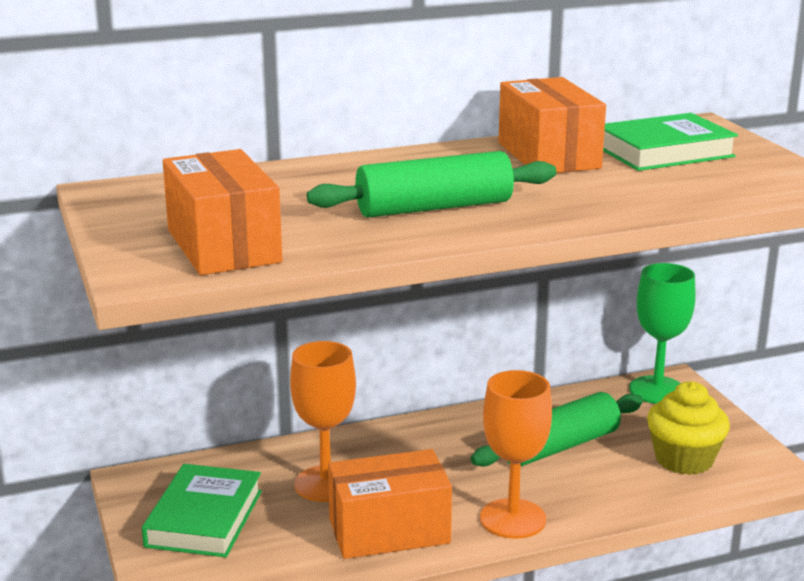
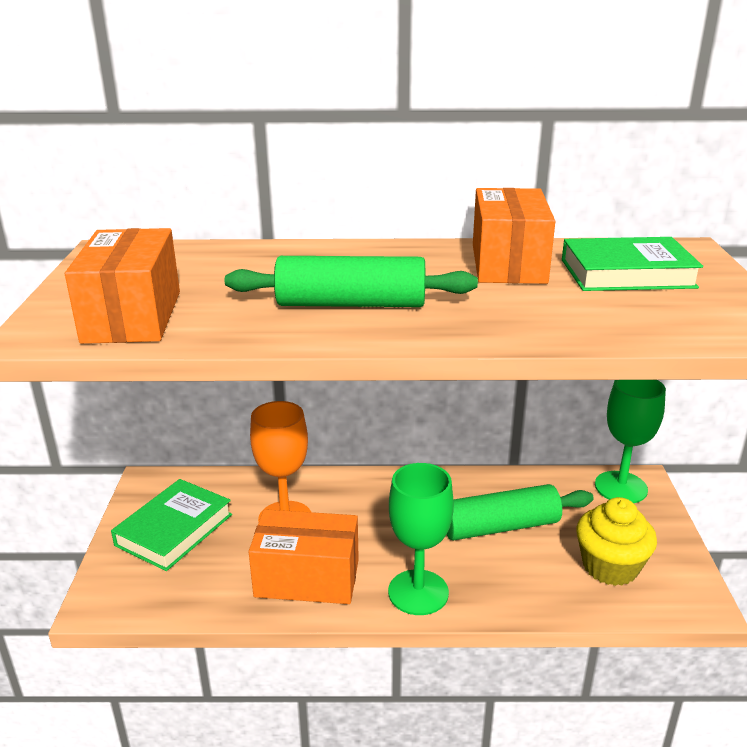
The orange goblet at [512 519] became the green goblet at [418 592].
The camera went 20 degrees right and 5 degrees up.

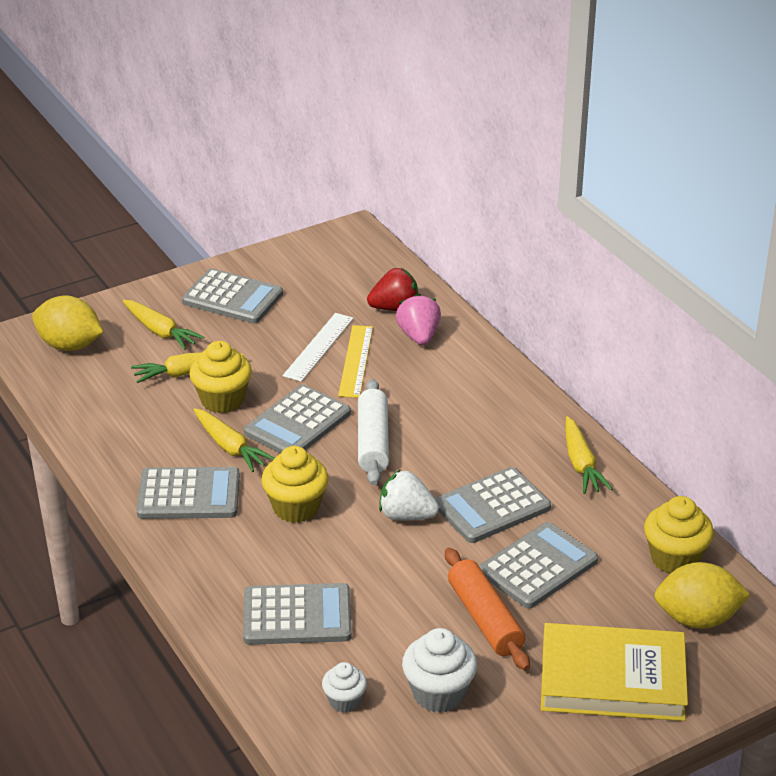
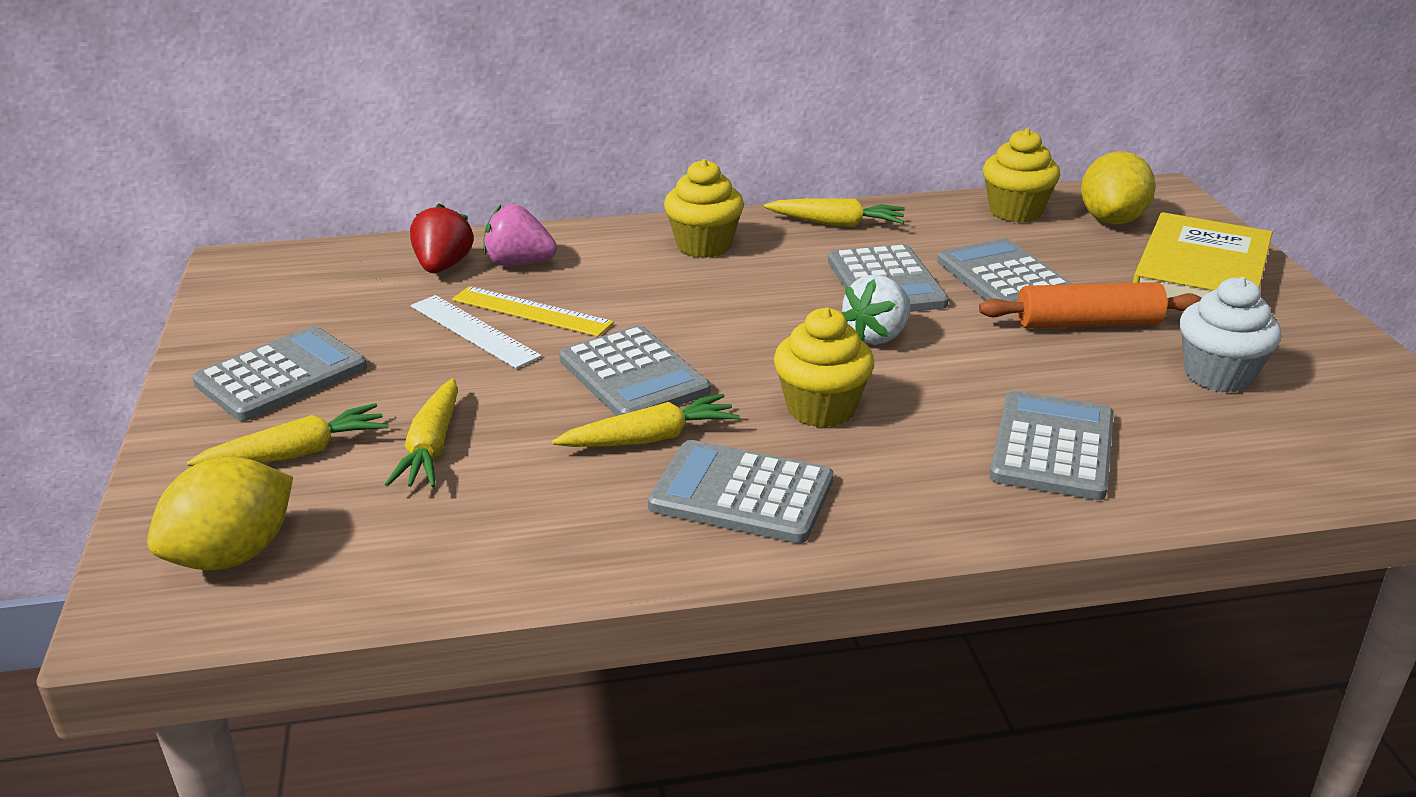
The white cupcake at [344 701] disappeared.
The white rolling pin at [373 442] disappeared.
The yellow cupcake moved from [222 400] to [704 245].
The grey calculator at [189 495] turned 90 degrees counterclockwise.
The camera went 70 degrees left and 5 degrees down.

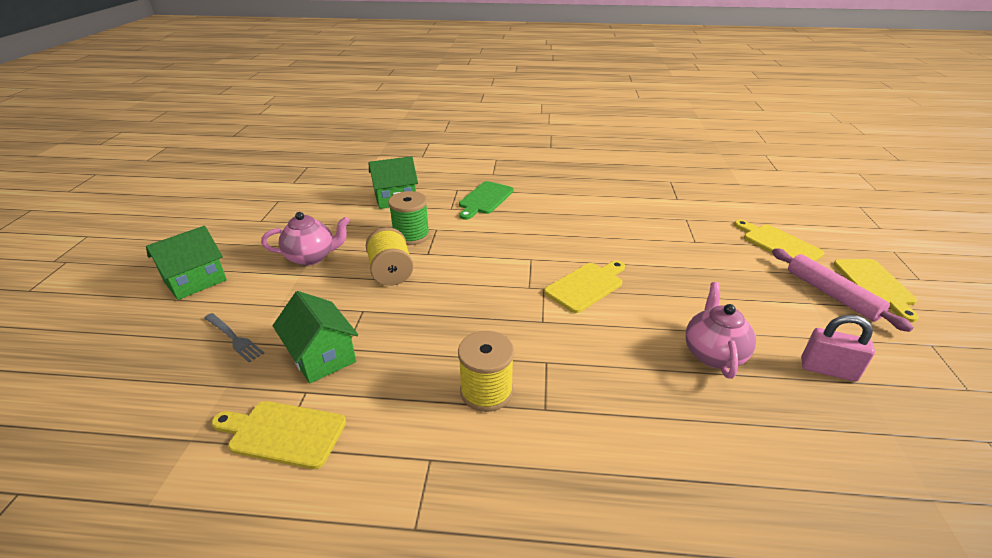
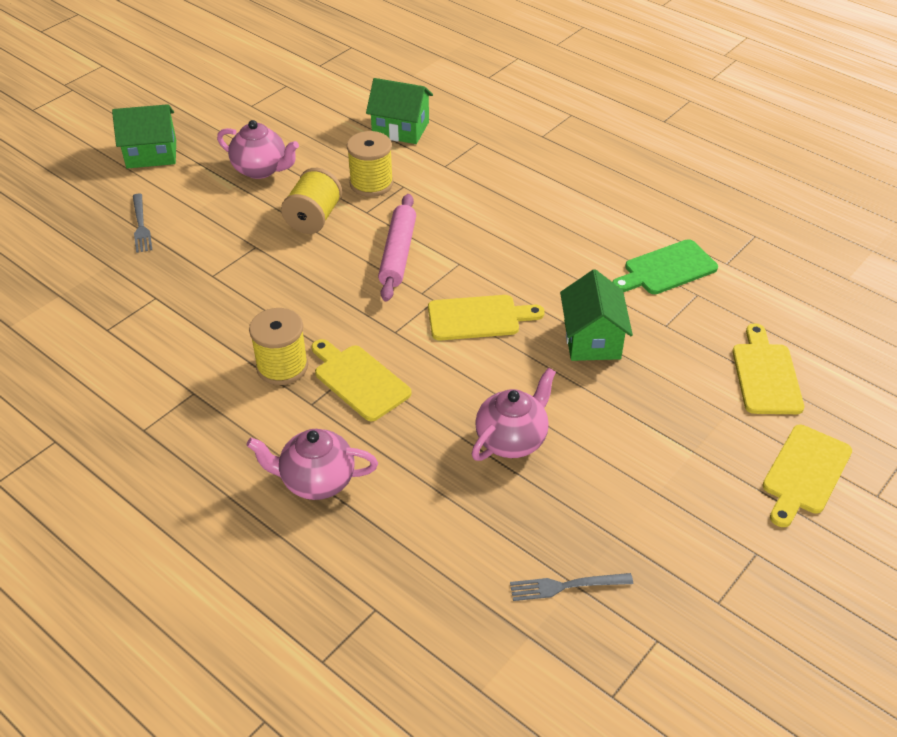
The pink padlock at [828 370] disappeared.
The pink teapot at [316 481] appeared.
The grey fork at [566 586] appeared.
The yellow cutting board moved from [283 433] to [359 380].
The green house moved from [322 356] to [592 339].
The green cutting board moved from [485 199] to [666 269].
The pink rolling pin moved from [831 294] to [398 254].
The green spool at [411 235] became the yellow spool at [371 184].
The camera went 35 degrees right and 10 degrees up.

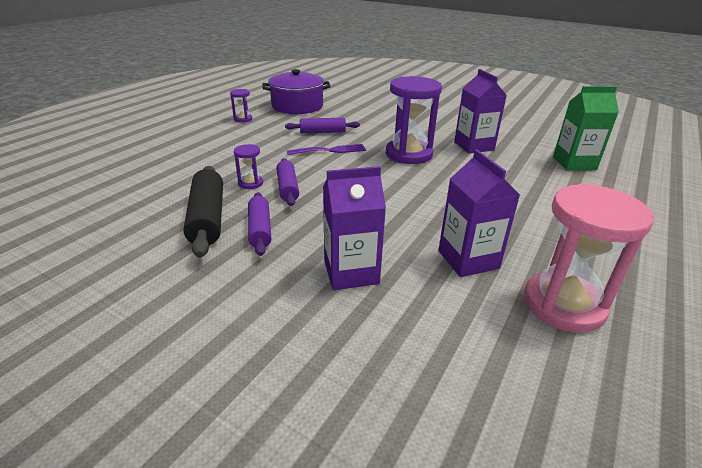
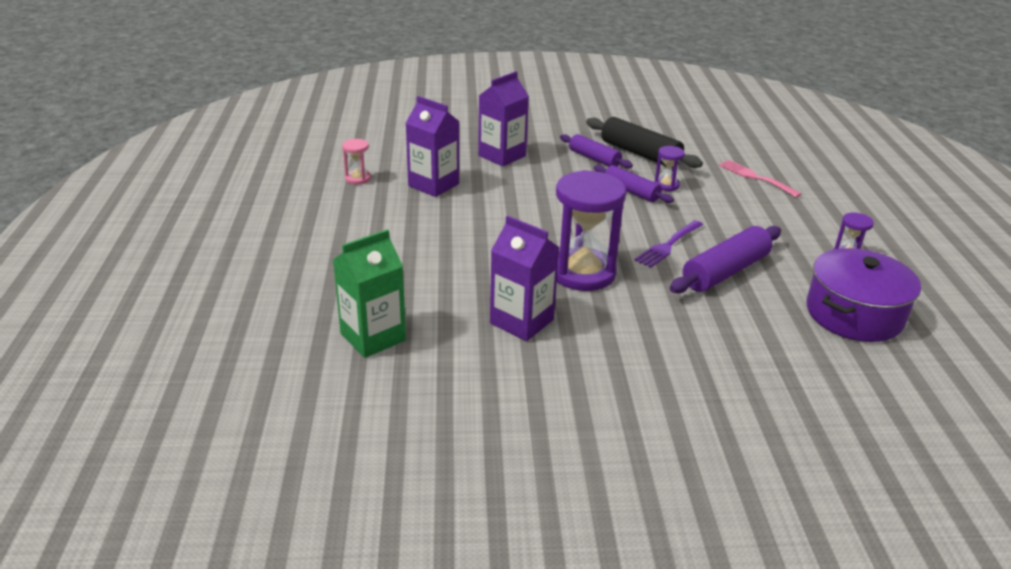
The pink fork at [755 177] appeared.
The purple rolling pin at [322 132] changed to 1.54 times the size.
The pink hourglass at [563 304] changed to 0.46 times the size.
The camera went 145 degrees right and 0 degrees up.

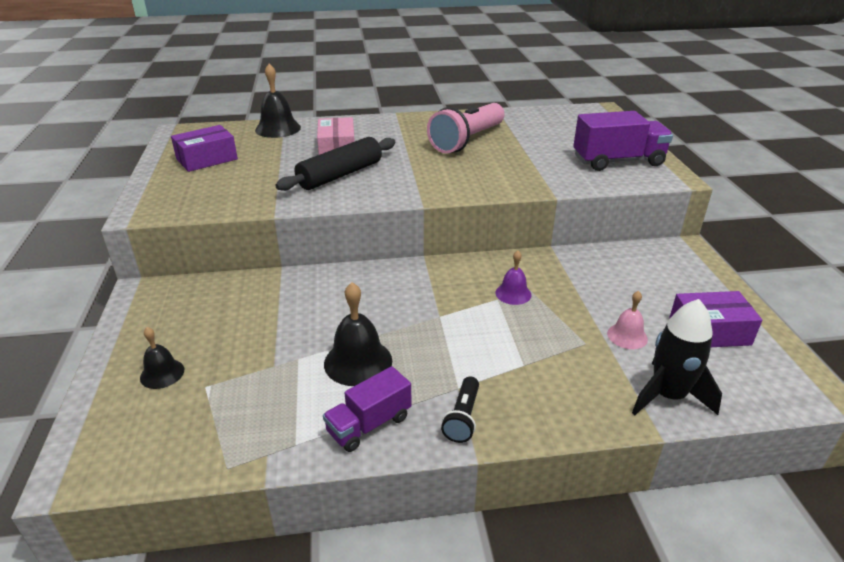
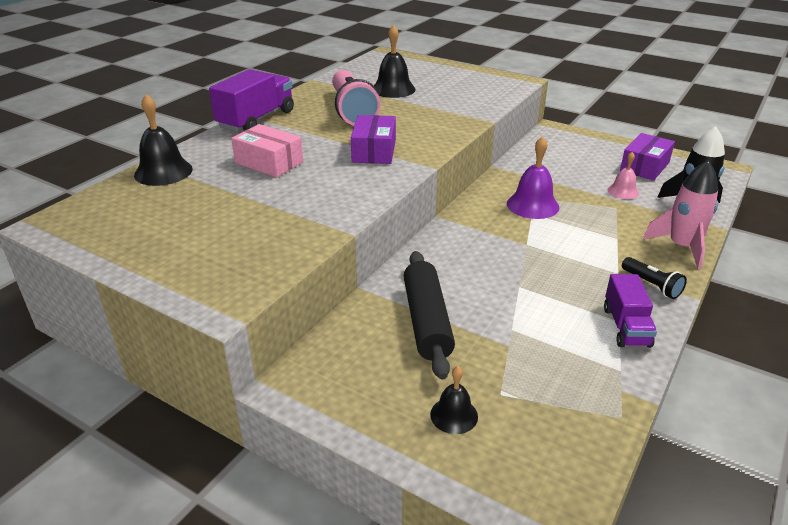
The pink rocket at [681 247] appeared.
The purple box moved from [207 159] to [374 151].
The black rolling pin moved from [340 175] to [427 321].
The black bell moved from [358 362] to [393 89].
The purple truck moved from [618 161] to [256 120].
The purple bell at [513 293] changed to 1.65 times the size.
The camera went 50 degrees left and 0 degrees up.

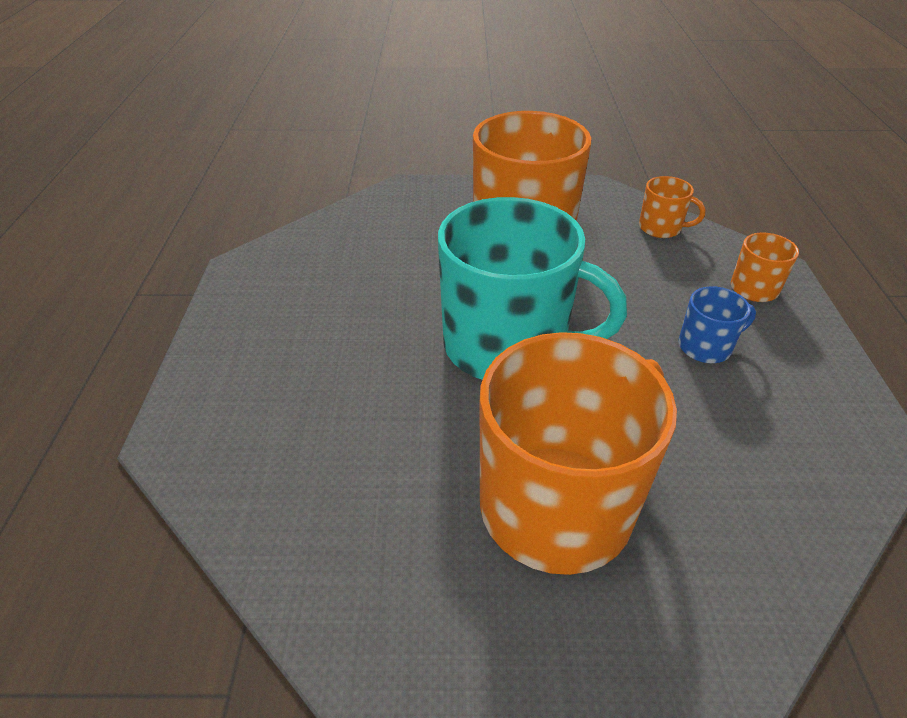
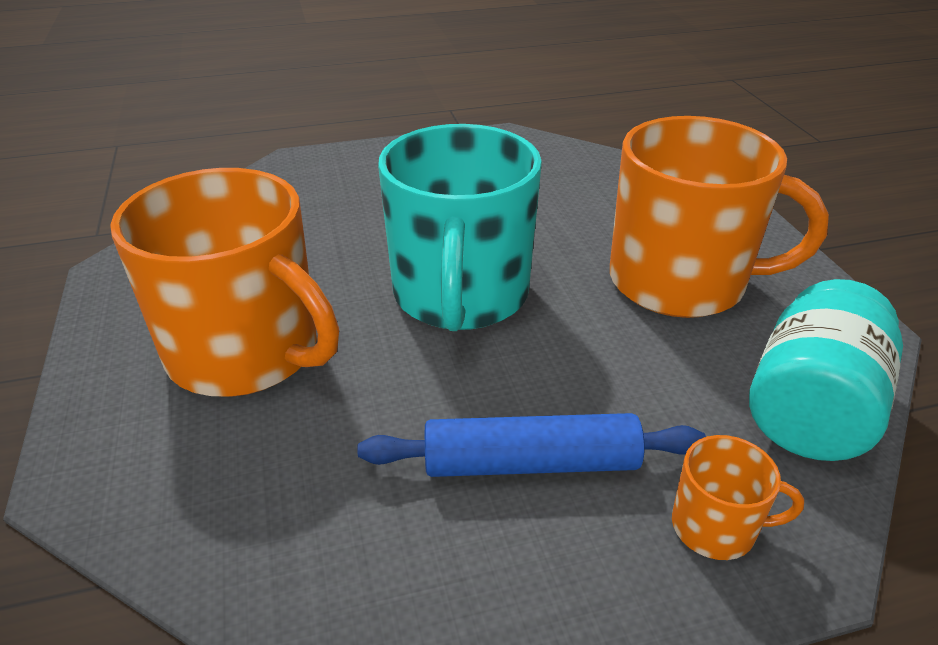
The orange mug at [661 228] was replaced by the turquoise jar at [811 409].
The blue mug at [706 346] was replaced by the blue rolling pin at [531 462].
The camera went 75 degrees right and 5 degrees down.

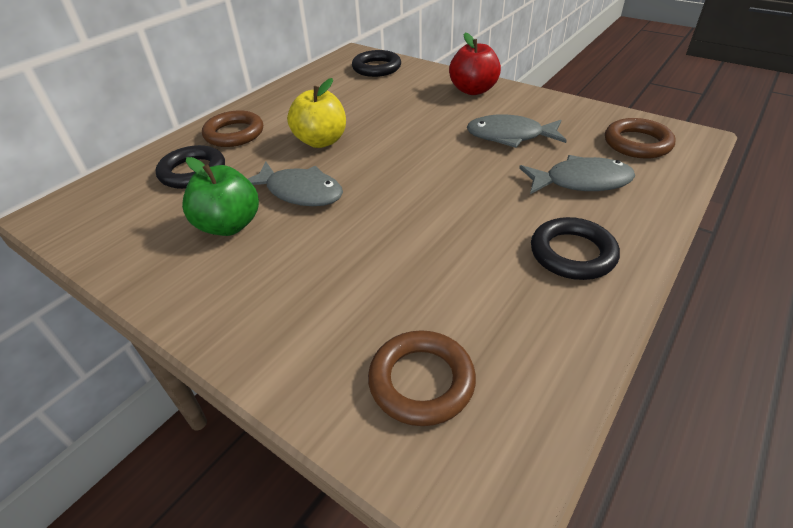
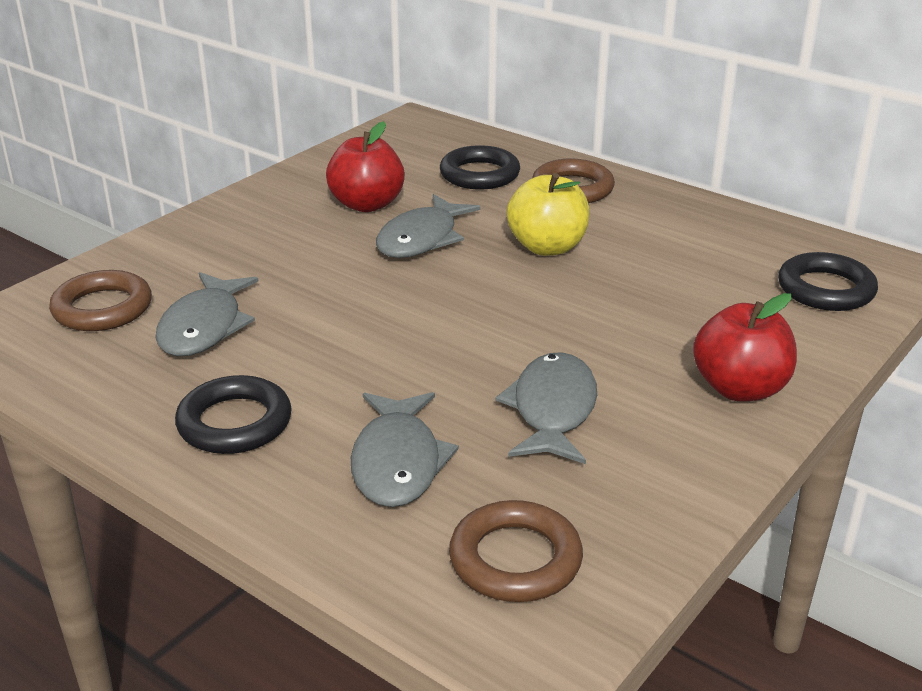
The grey fish at [204 327] appeared.
The green apple at [229 225] became the red apple at [367 204].
The camera went 90 degrees right and 10 degrees down.

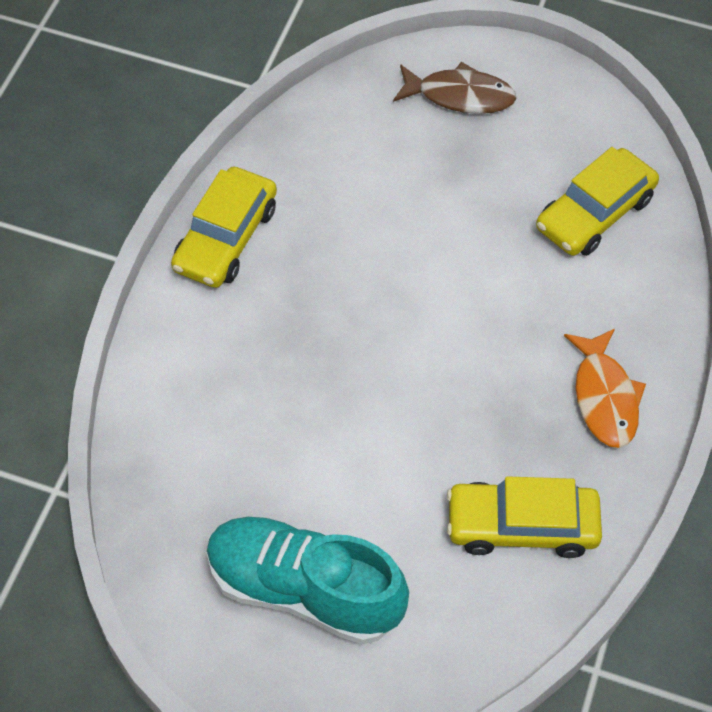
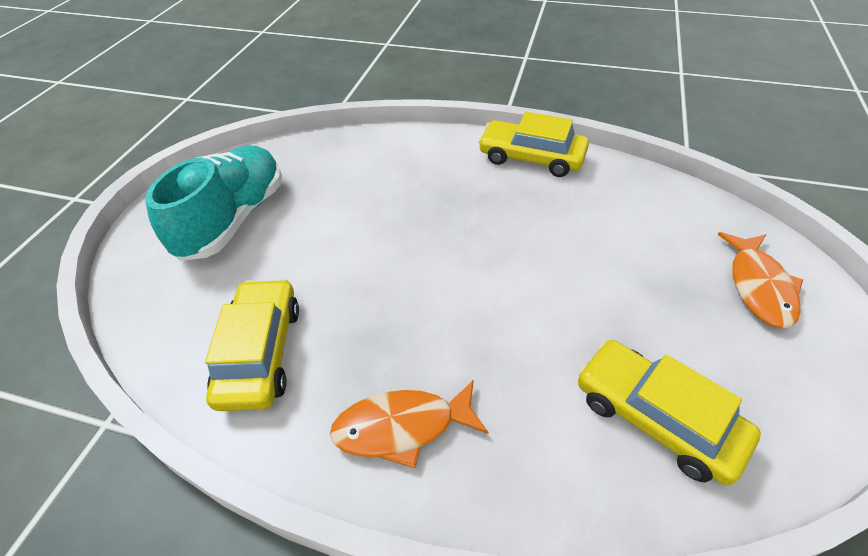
The brown fish at [460 96] became the orange fish at [758 287].
The camera went 90 degrees right and 10 degrees down.

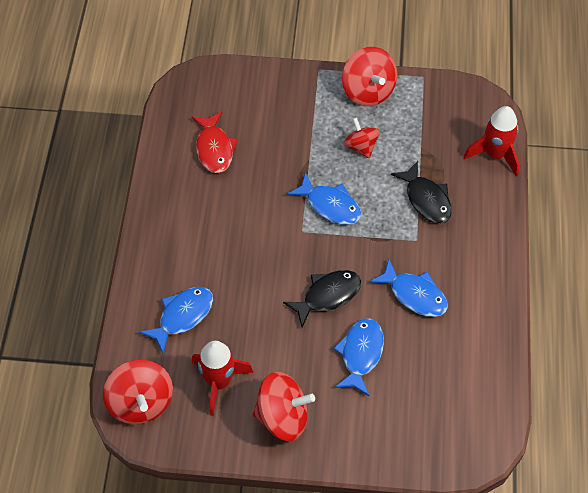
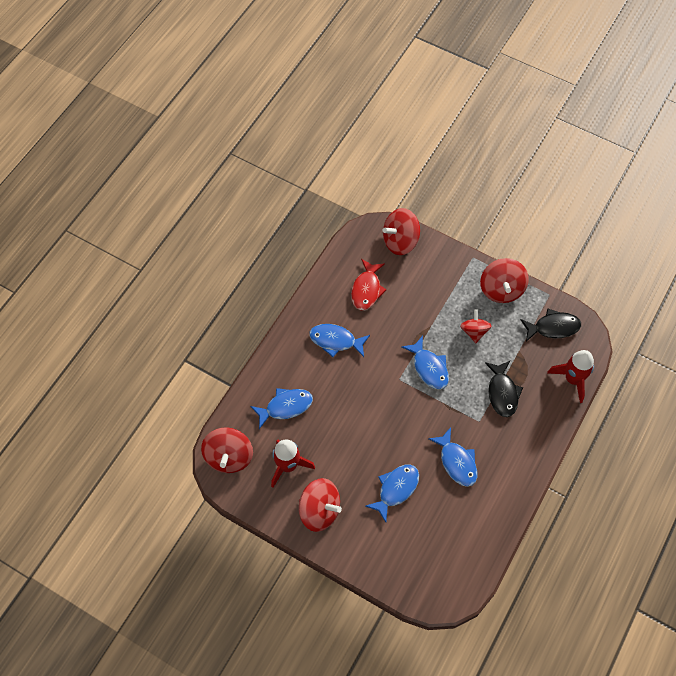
The blue fish at [335 341] appeared.
The red spinning top at [400 241] appeared.
The black fish moved from [328 296] to [553 327].
The camera went 25 degrees right and 5 degrees up.

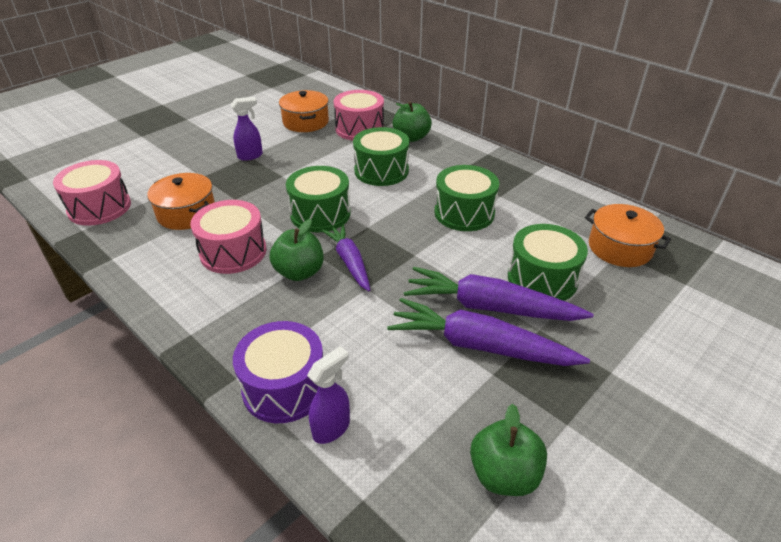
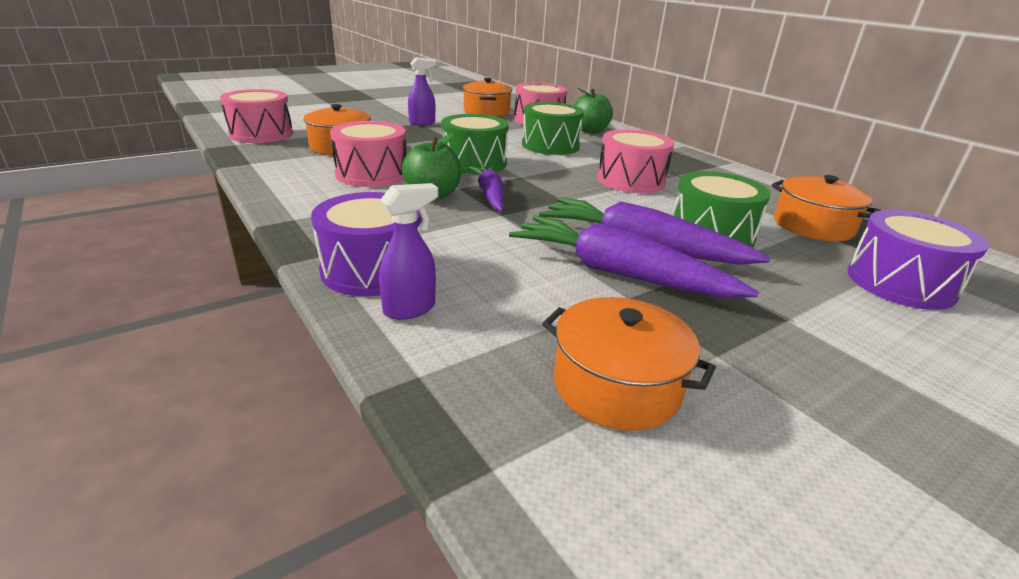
The purple drum at [900 283] appeared.
The green apple at [504 474] was replaced by the orange pot at [616 386].
The green drum at [464 213] became the pink drum at [631 180].
The camera went 10 degrees right and 10 degrees down.

